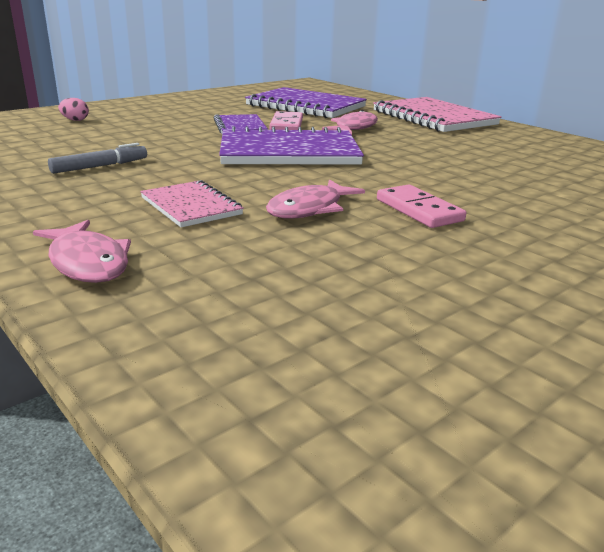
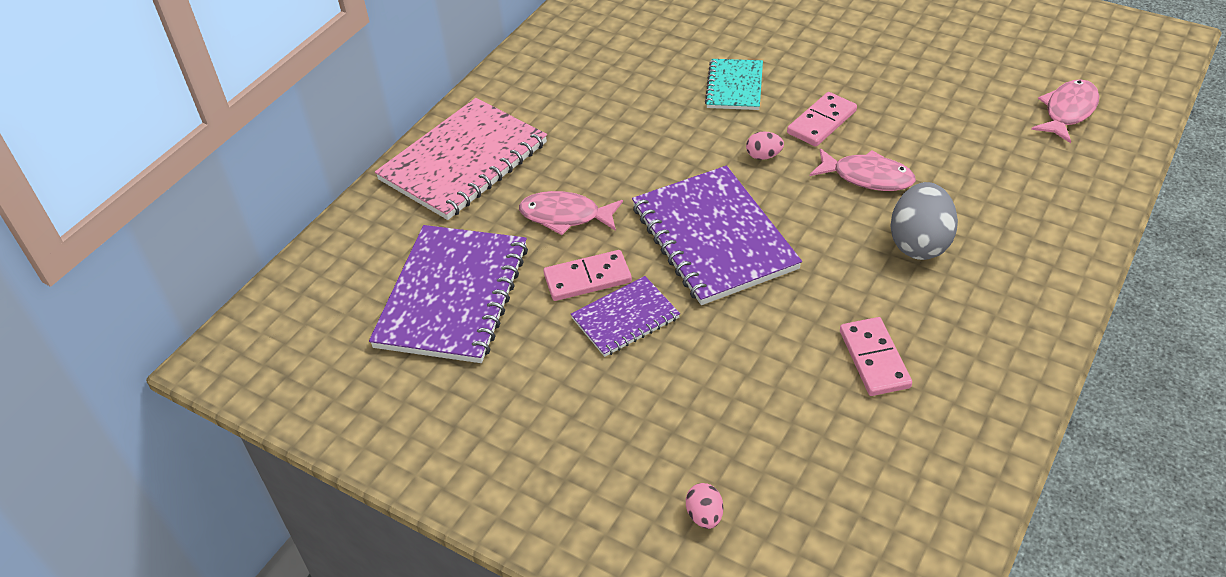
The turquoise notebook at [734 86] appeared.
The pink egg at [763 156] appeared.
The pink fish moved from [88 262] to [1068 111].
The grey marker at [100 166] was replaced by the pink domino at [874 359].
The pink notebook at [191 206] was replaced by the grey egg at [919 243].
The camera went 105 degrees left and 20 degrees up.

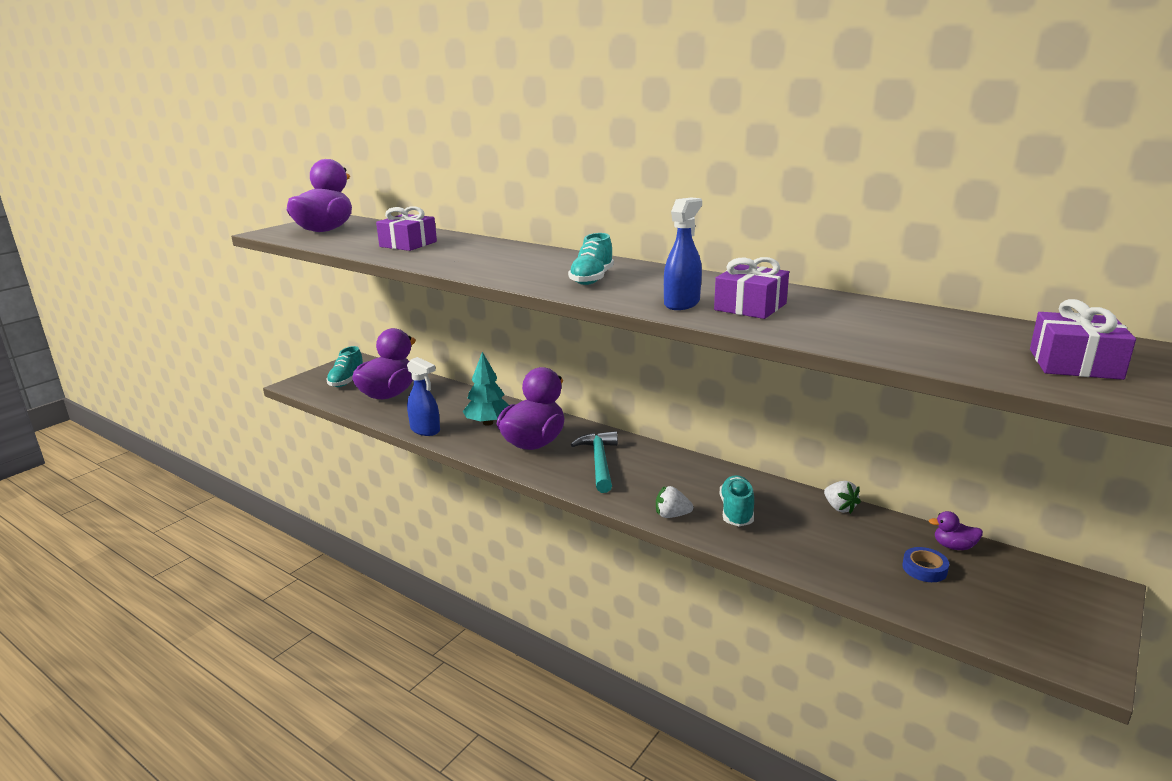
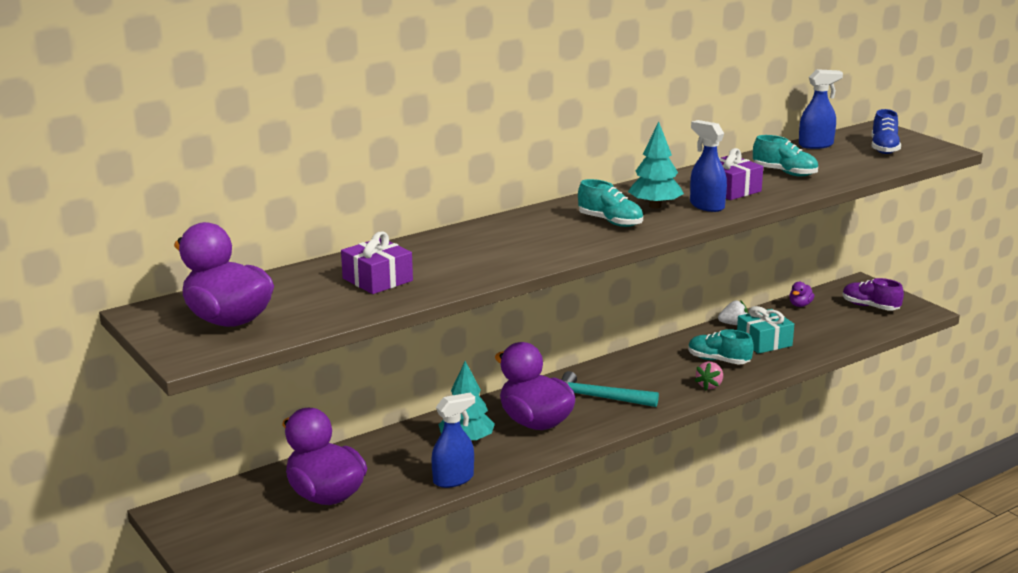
The blue tape at [924 569] disappeared.
The turquoise tree at [655 206] appeared.
The turquoise gift at [764 342] appeared.
The blue spray bottle at [816 145] appeared.
The purple shoe at [870 307] appeared.
The turquoise shoe moved from [347 380] to [785 173].
The purple gift at [1074 364] was replaced by the blue shoe at [884 148].
The white strawberry at [672 515] became the pink strawberry at [709 386].
The camera went 70 degrees left and 0 degrees up.

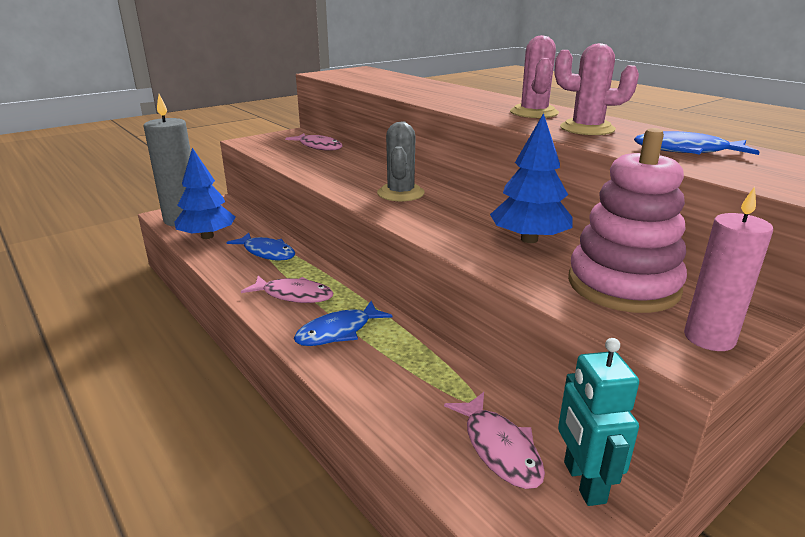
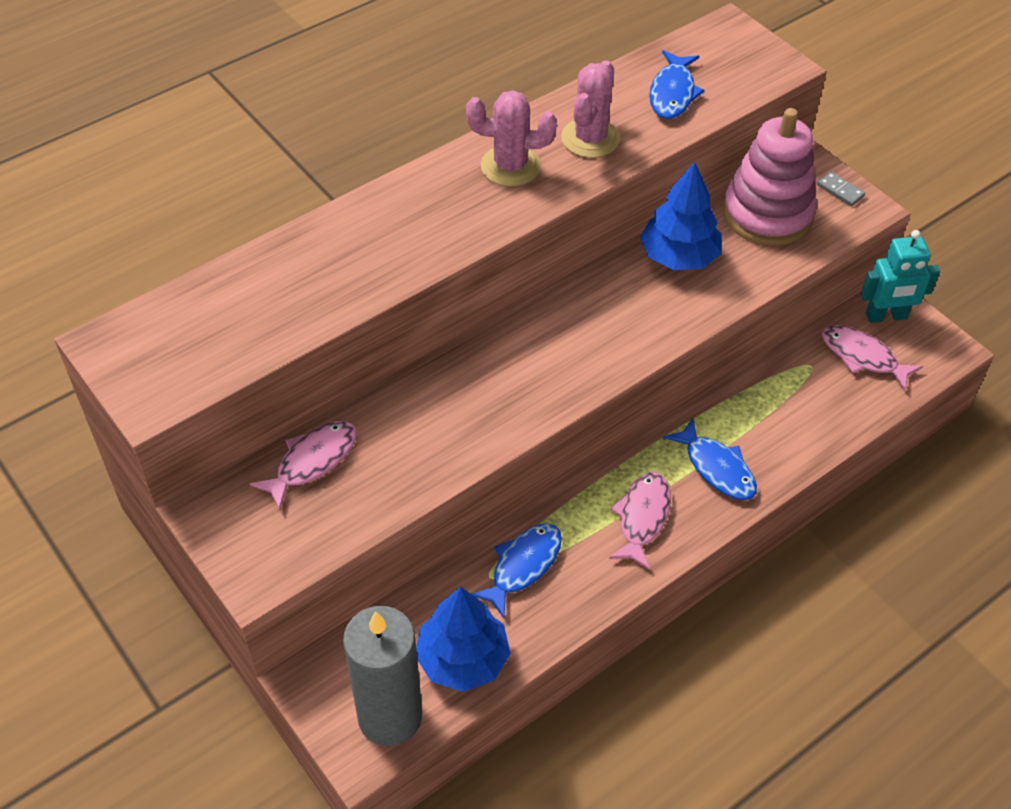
The grey cactus at [400 193] disappeared.
The pink candle at [709 338] was replaced by the grey domino at [840 190].
The pink fish at [499 448] turned 120 degrees counterclockwise.
The camera went 90 degrees left and 25 degrees up.

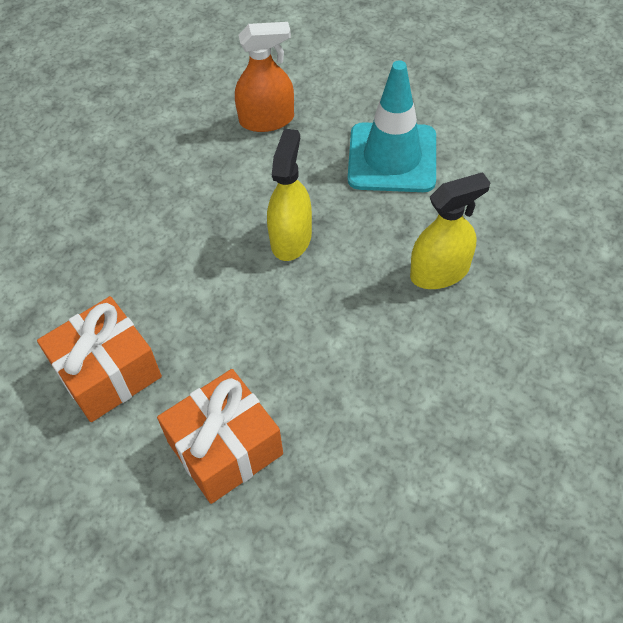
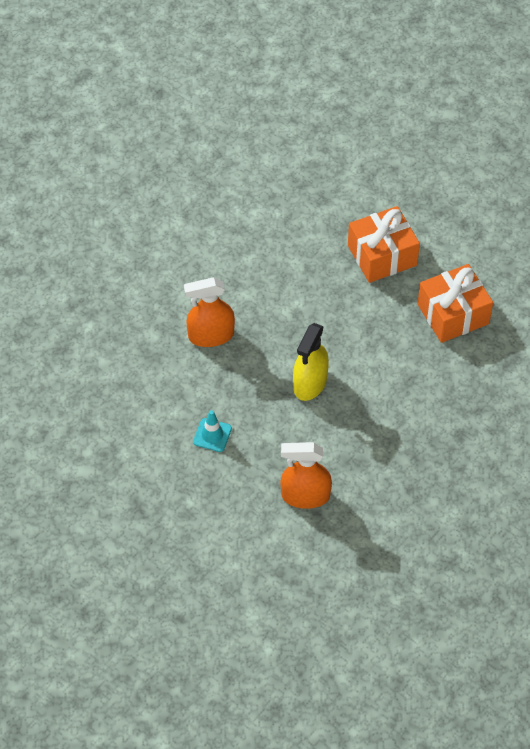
The yellow spray bottle at [440 272] became the orange spray bottle at [211 335].
The turquoise traffic cone at [392 158] changed to 0.46 times the size.
The camera went 170 degrees left and 0 degrees up.

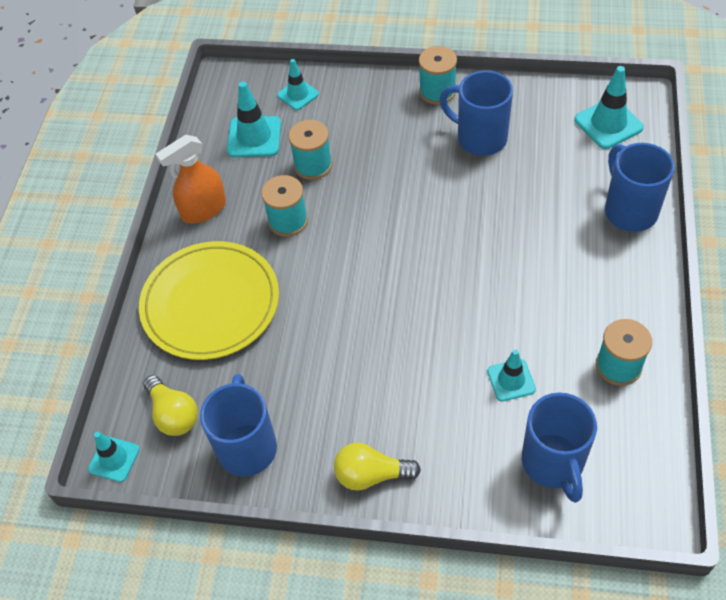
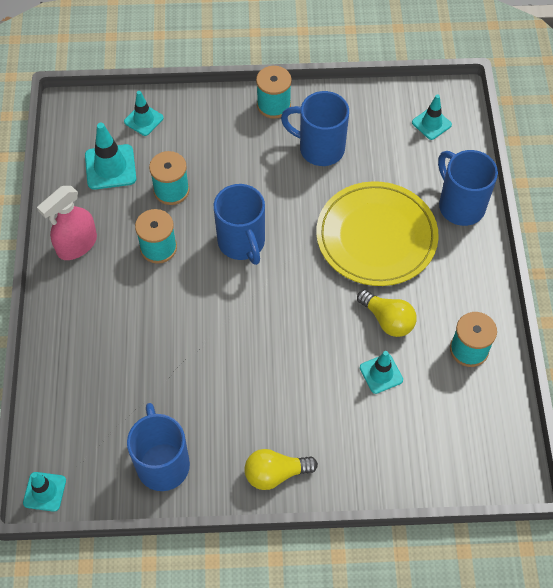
The yellow plate moved from [210 303] to [376 236].
The yellow light bulb moved from [173 414] to [387 320].
The blue mug moved from [553 463] to [242 243].
The orange spray bottle at [203 210] became the pink spray bottle at [77 245].
The turquoise traffic cone at [608 124] changed to 0.65 times the size.
The camera went 15 degrees left and 5 degrees up.

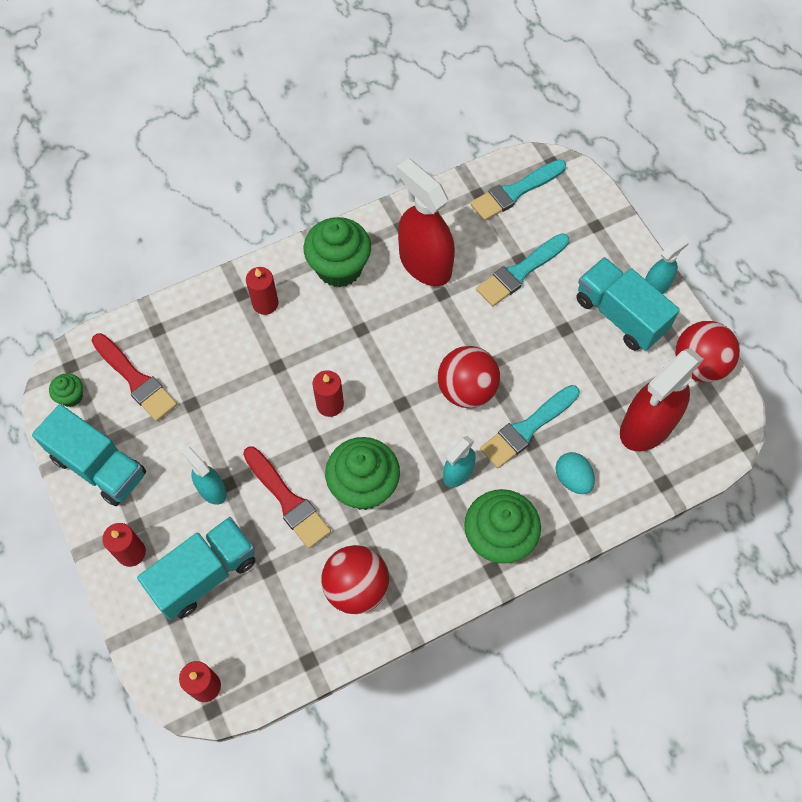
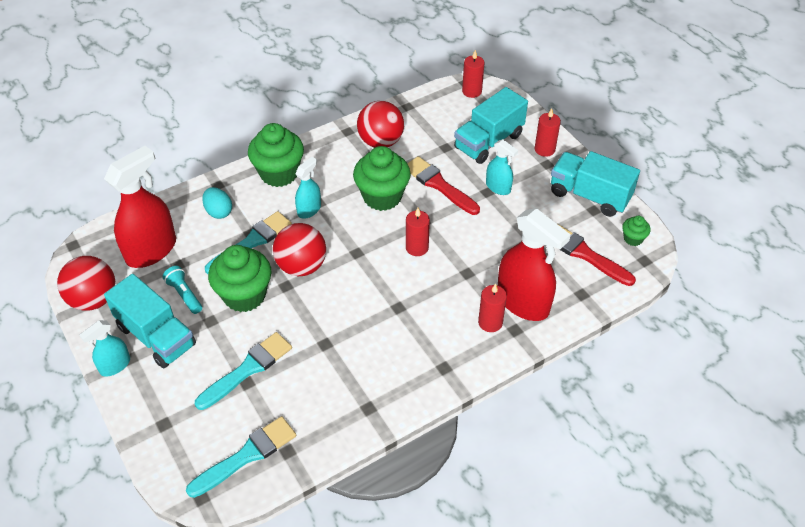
The turquoise flashlight at [184 294] appeared.
The green cupcake moved from [339 268] to [244 295].
The red spray bottle moved from [425 264] to [523 302].
The camera went 175 degrees right and 15 degrees down.

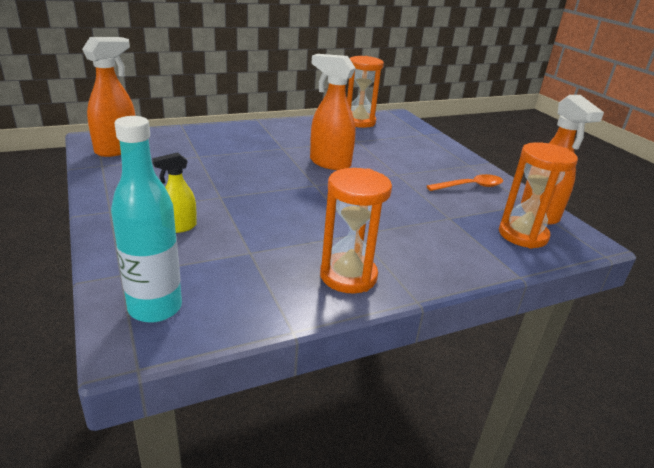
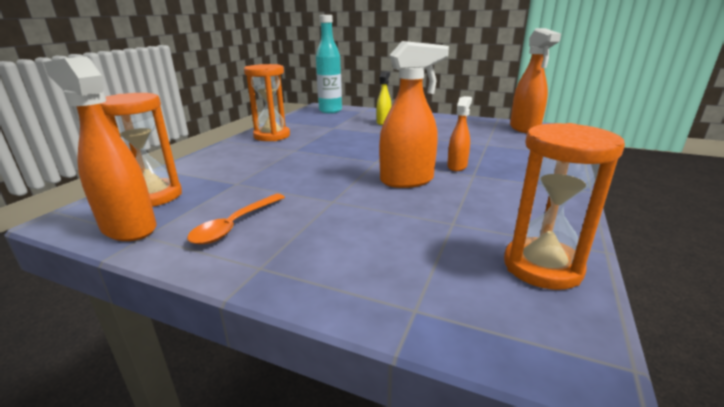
The orange spray bottle at [457 166] appeared.
The camera went 140 degrees right and 5 degrees down.

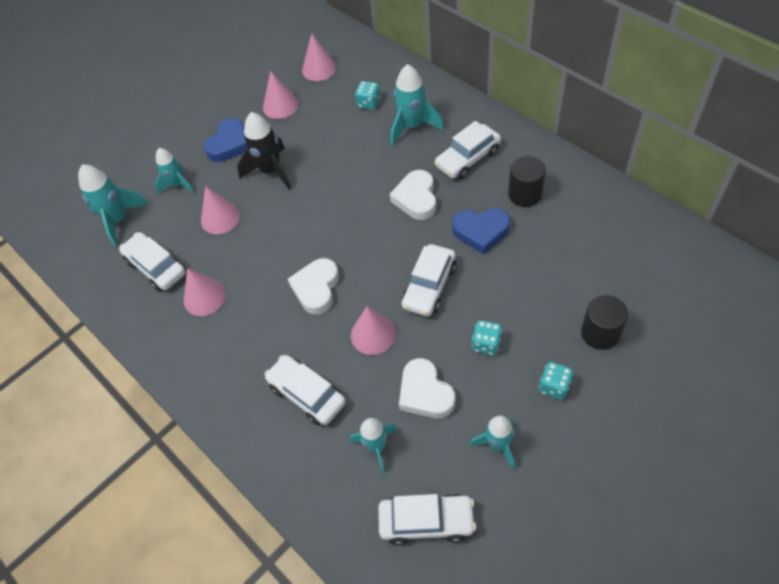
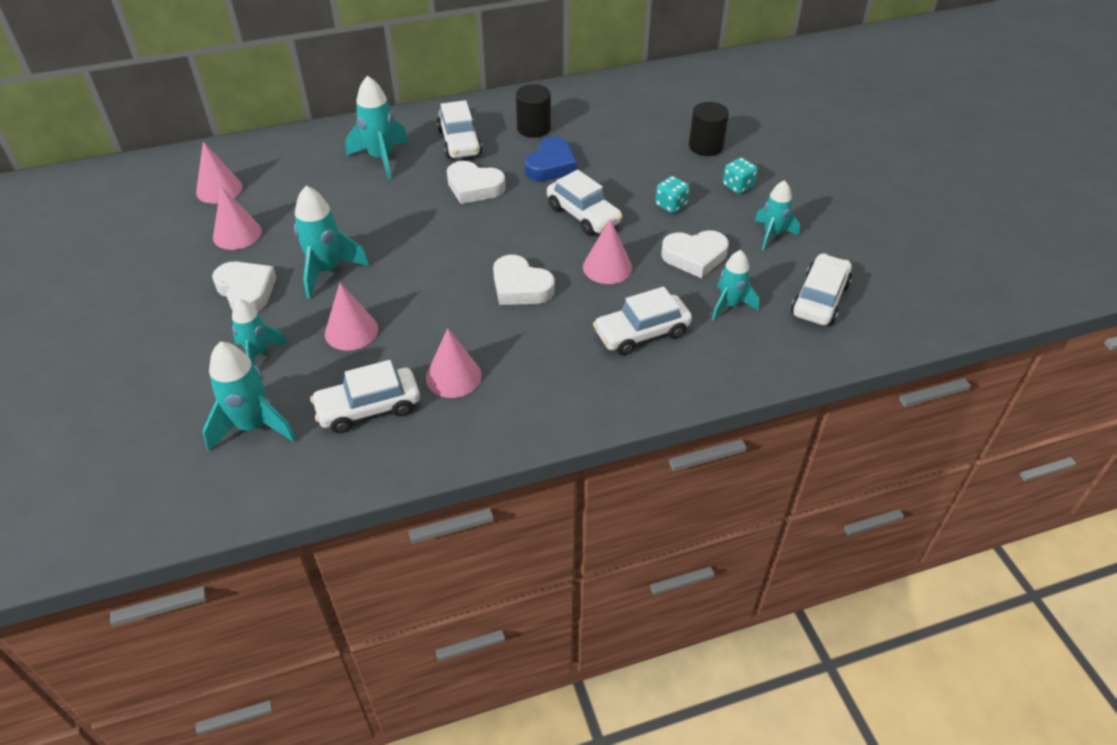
The turquoise dice at [369 103] disappeared.
The blue heart at [229 144] became the white heart at [246 291].
The black rocket at [271 171] became the turquoise rocket at [327 271].
The camera went 70 degrees left and 10 degrees down.

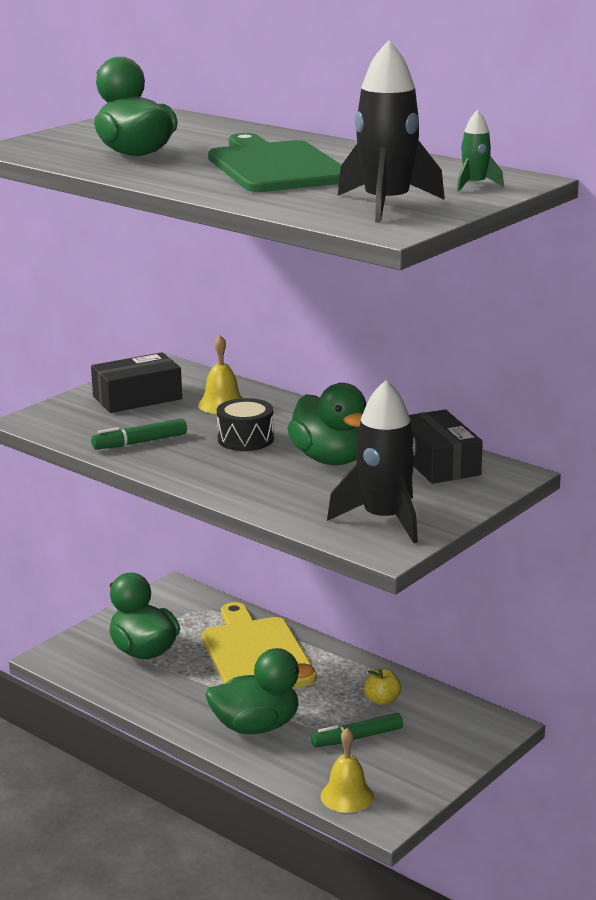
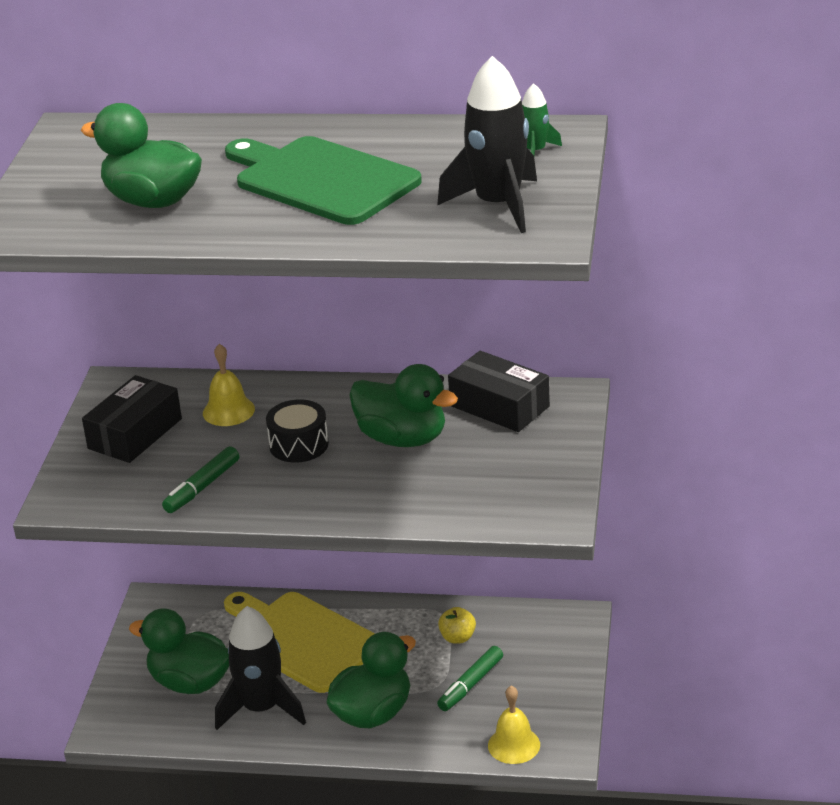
The black rocket moved from [384 519] to [262 708].
The camera went 30 degrees left and 10 degrees up.

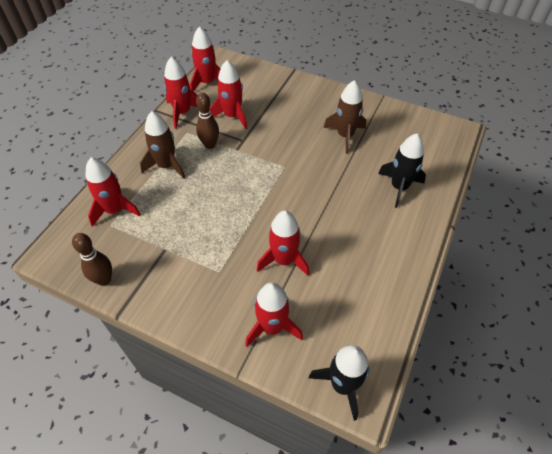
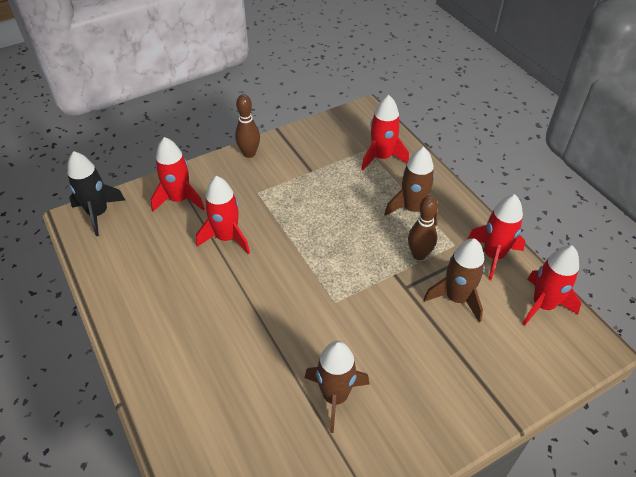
The black rocket at [399 187] disappeared.
The brown bowling pin moved from [104 280] to [249 153].
The red rocket at [232 116] became the brown rocket at [456 298].
The camera went 125 degrees right and 5 degrees down.

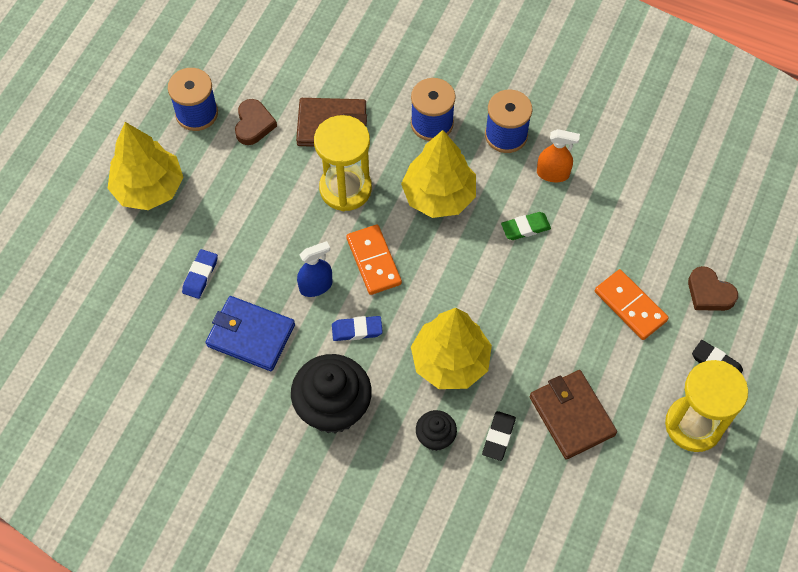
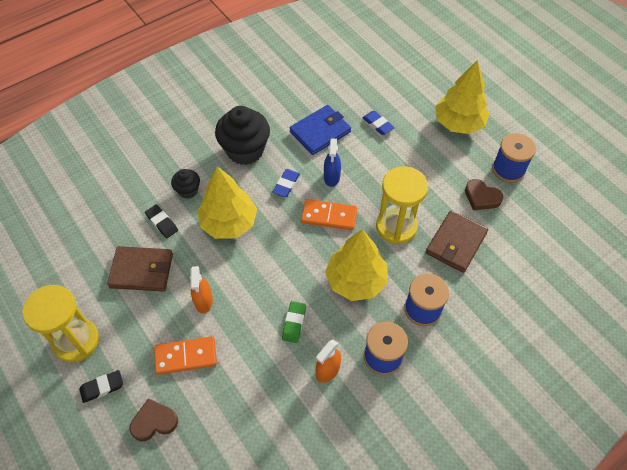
The orange spray bottle at [203 301] appeared.
The camera went 120 degrees right and 5 degrees down.

